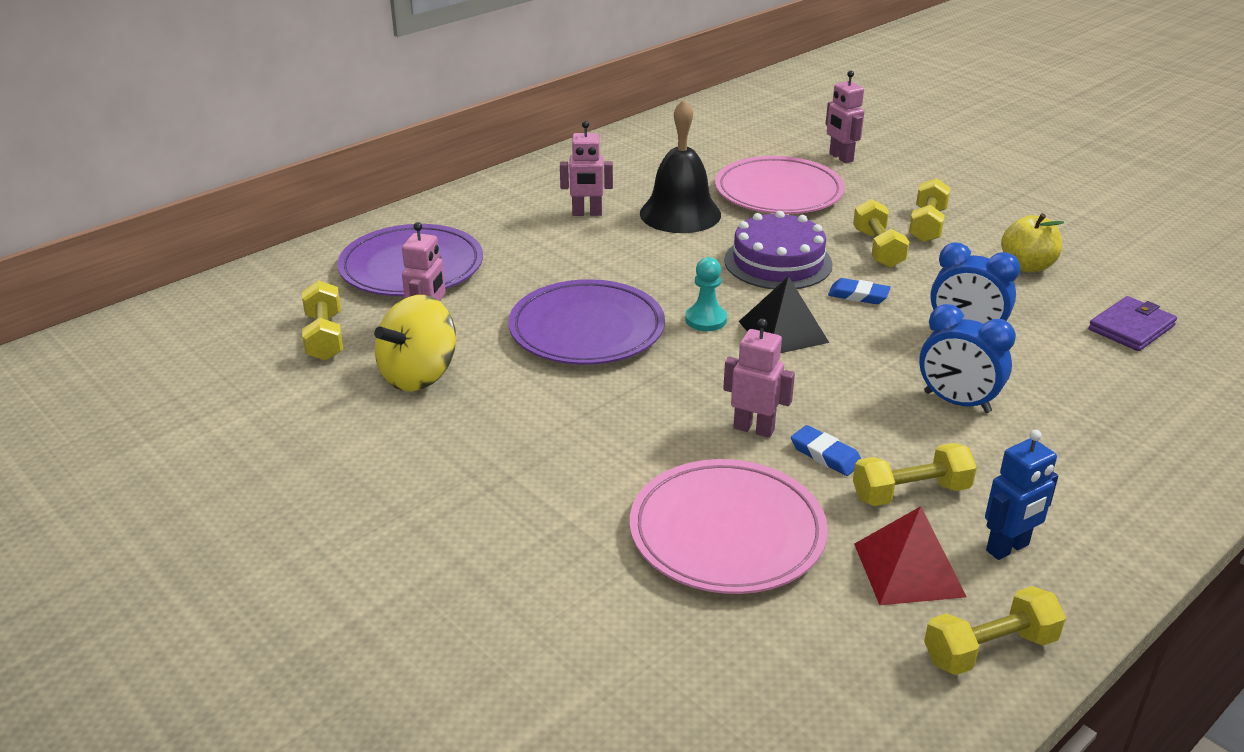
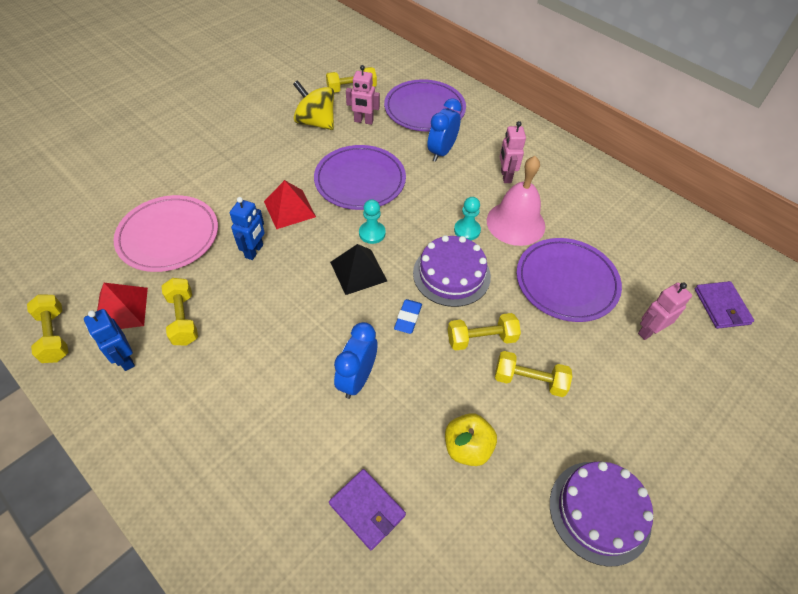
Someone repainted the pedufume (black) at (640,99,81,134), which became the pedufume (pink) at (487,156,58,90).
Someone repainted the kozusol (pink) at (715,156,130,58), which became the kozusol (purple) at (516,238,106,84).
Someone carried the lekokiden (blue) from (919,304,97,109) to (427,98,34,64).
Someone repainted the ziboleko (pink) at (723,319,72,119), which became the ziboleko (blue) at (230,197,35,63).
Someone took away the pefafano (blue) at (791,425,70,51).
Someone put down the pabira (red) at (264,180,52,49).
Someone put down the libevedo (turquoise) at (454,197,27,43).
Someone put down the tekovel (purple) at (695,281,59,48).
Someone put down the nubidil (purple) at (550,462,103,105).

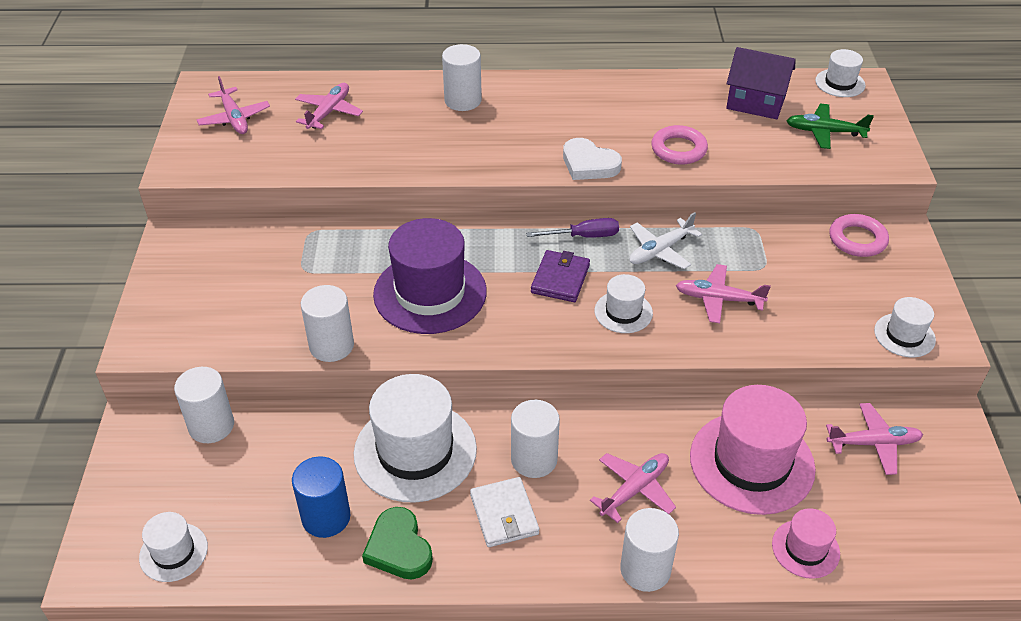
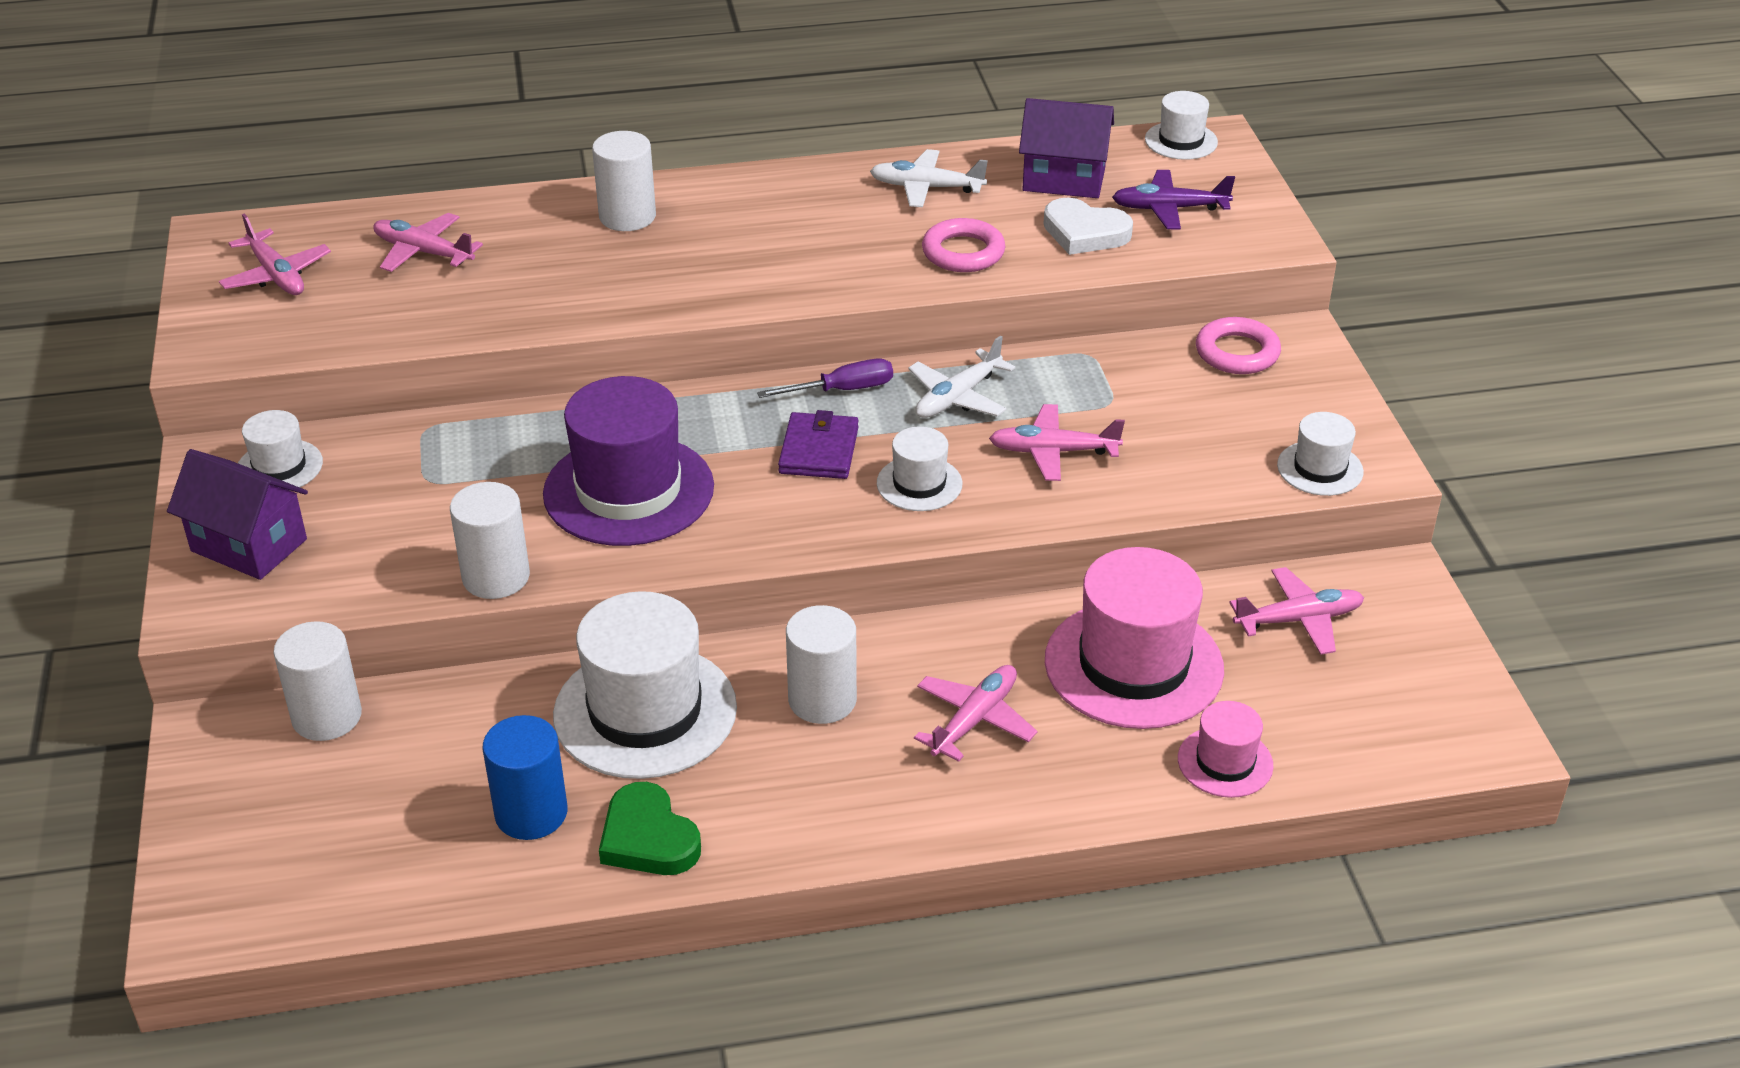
Someone rotated the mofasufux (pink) at (295,83,68,46) by 75 degrees counterclockwise.
Someone repainted the mofasufux (green) at (786,104,88,45), which became the mofasufux (purple) at (1112,170,123,59).
Someone carried the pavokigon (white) from (563,138,59,42) to (1043,198,90,57).
Someone took away the tekovel (white) at (470,477,69,70).
Someone took away the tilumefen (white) at (620,508,59,84).
Someone carried the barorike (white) from (139,512,69,70) to (238,410,85,81).
Someone put down the mofasufux (white) at (870,149,118,58).
Someone put down the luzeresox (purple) at (167,449,141,131).

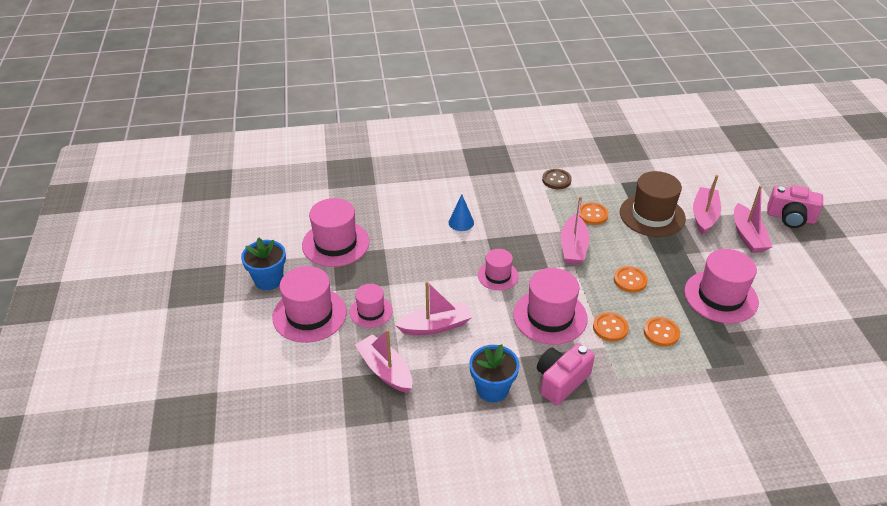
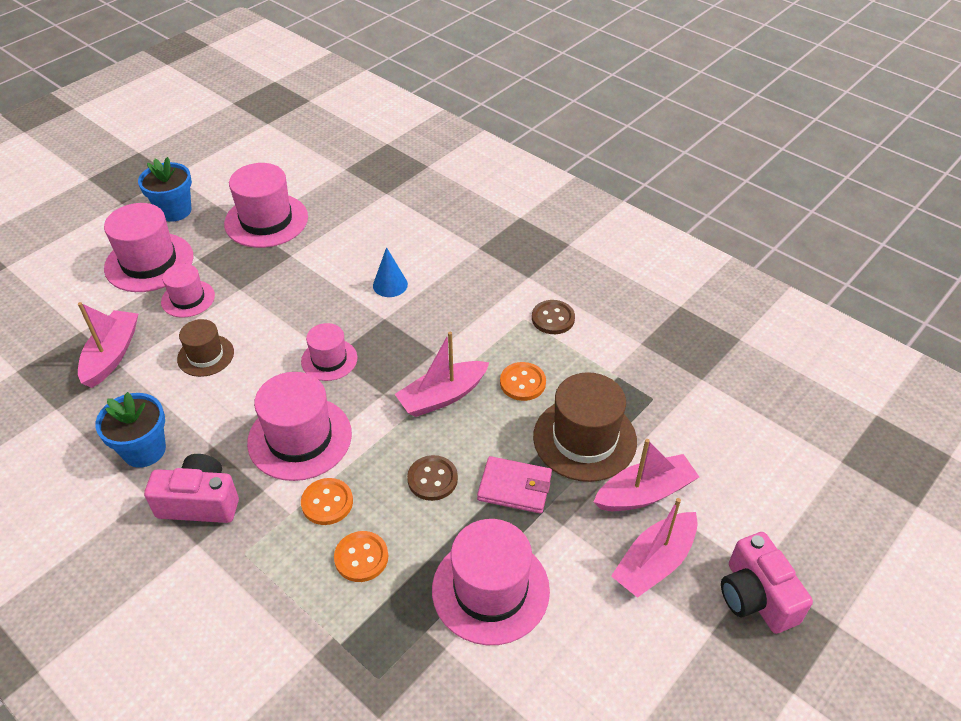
Someone repainted the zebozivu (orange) at (614,266,34,27), which became the zebozivu (brown) at (407,455,51,46).
Someone swapped the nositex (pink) at (395,281,77,54) for the barorike (brown) at (177,319,57,58).
Someone put down the tekovel (pink) at (477,456,75,58).

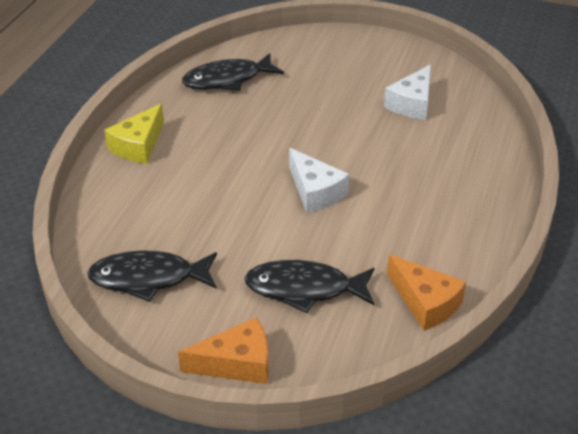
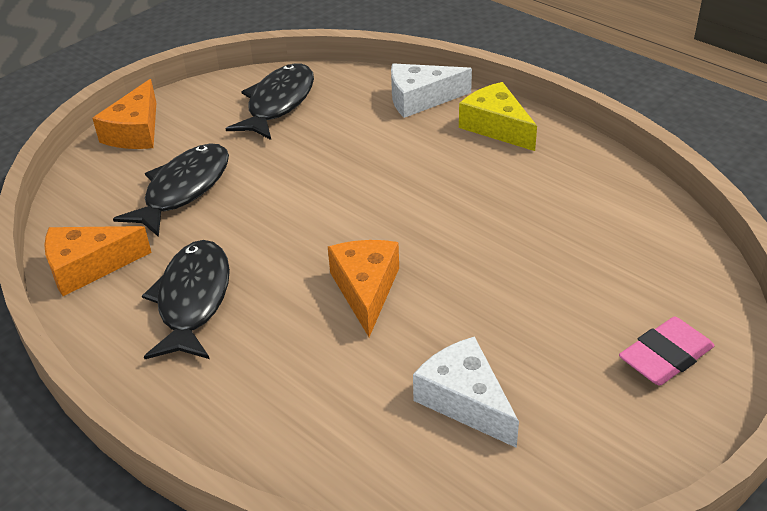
Someone carried the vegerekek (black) from (182,53,102,38) to (142,240,88,120).
Someone carried the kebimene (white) from (289,148,60,65) to (391,63,81,55).
Someone put down the kebimene (orange) at (328,240,71,97).
Someone put down the pefafano (pink) at (619,317,96,69).

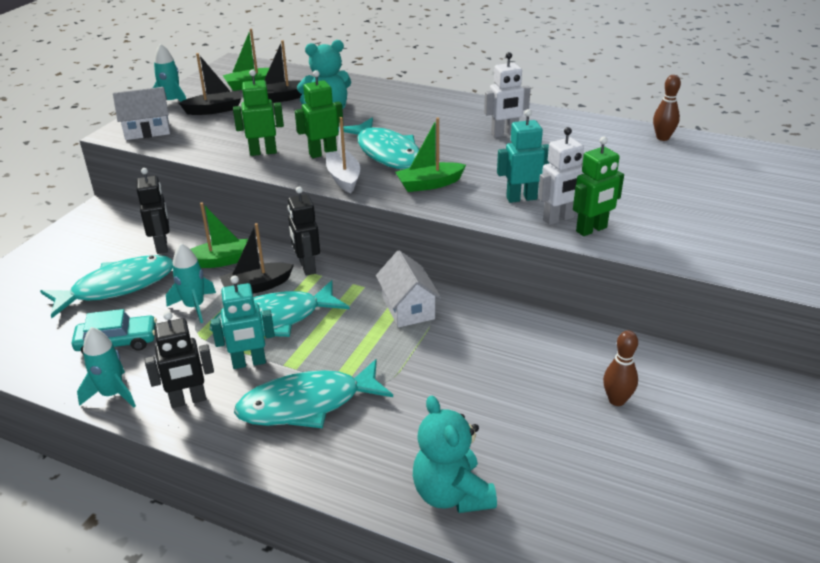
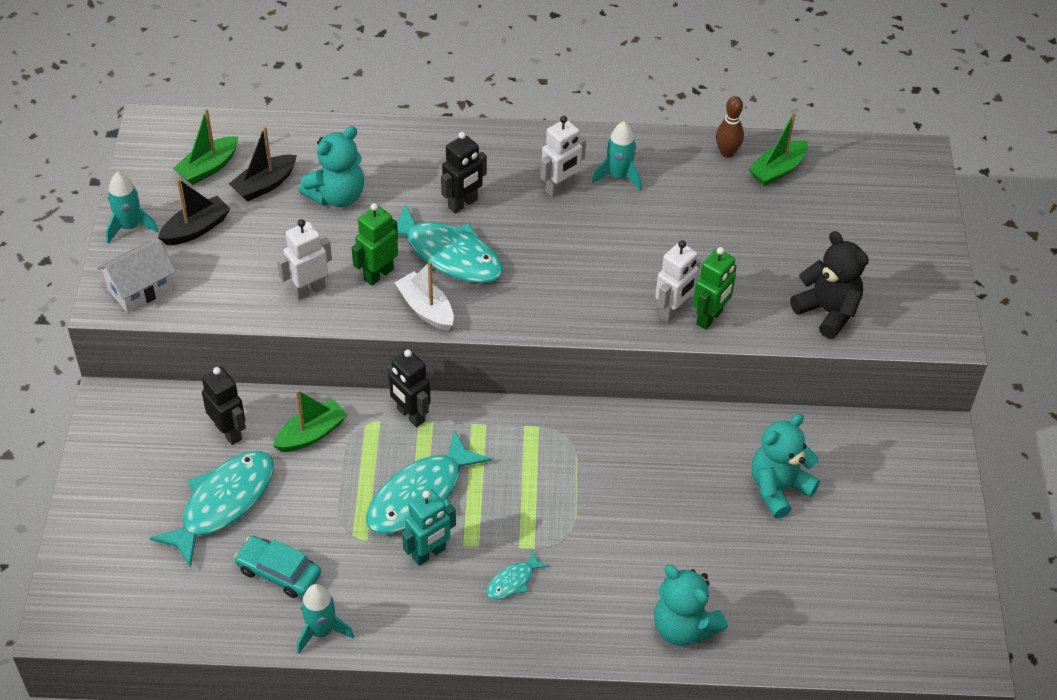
Someone repainted the ziboleko (green) at (233,70,51,86), which became the ziboleko (white) at (277,219,55,81).
Someone took away the ziboleko (turquoise) at (497,109,52,94).
Someone carried the nositex (green) from (395,118,71,74) to (748,112,60,74).
Someone took away the nositex (black) at (220,223,74,71).
Someone carried the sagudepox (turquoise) from (166,243,50,80) to (592,121,49,70).
Someone took away the luzeresox (white) at (376,250,65,77).
Someone rotated the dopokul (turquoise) at (72,309,85,46) by 120 degrees counterclockwise.
Someone carried the ziboleko (black) from (145,311,69,97) to (441,132,46,82).
Someone swapped the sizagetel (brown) at (603,330,35,76) for the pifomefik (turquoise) at (751,414,69,105).
Someone scaled the vegerekek (turquoise) at (234,359,159,69) by 0.47.
Someone put down the pifomefik (black) at (790,231,79,108).

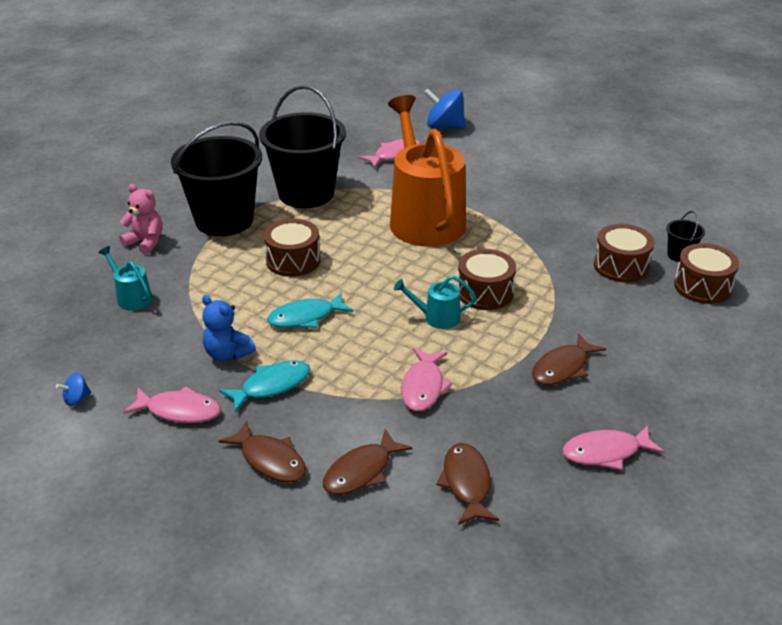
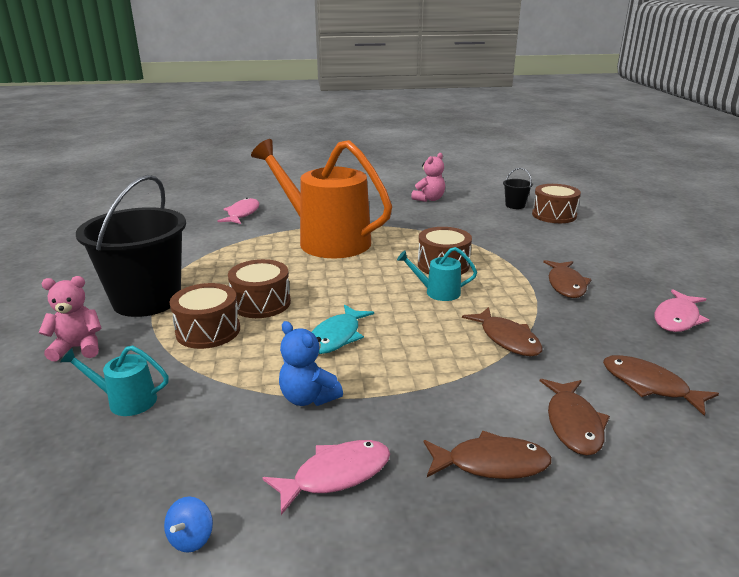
Someone took away the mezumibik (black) at (259,85,87,123).
Someone took away the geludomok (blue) at (424,89,42,40).
Someone carried the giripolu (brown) from (594,224,61,58) to (170,283,70,66).
Someone rotated the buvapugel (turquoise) at (394,276,83,53) by 45 degrees clockwise.
Someone rotated the pifomefik (blue) at (202,295,54,66) by 45 degrees clockwise.
Someone repainted the vegerekek (pink) at (401,348,51,63), which became the vegerekek (brown) at (462,307,81,49).
Someone took away the vegerekek (turquoise) at (219,360,91,53).
Someone put down the pifomefik (pink) at (411,153,34,49).

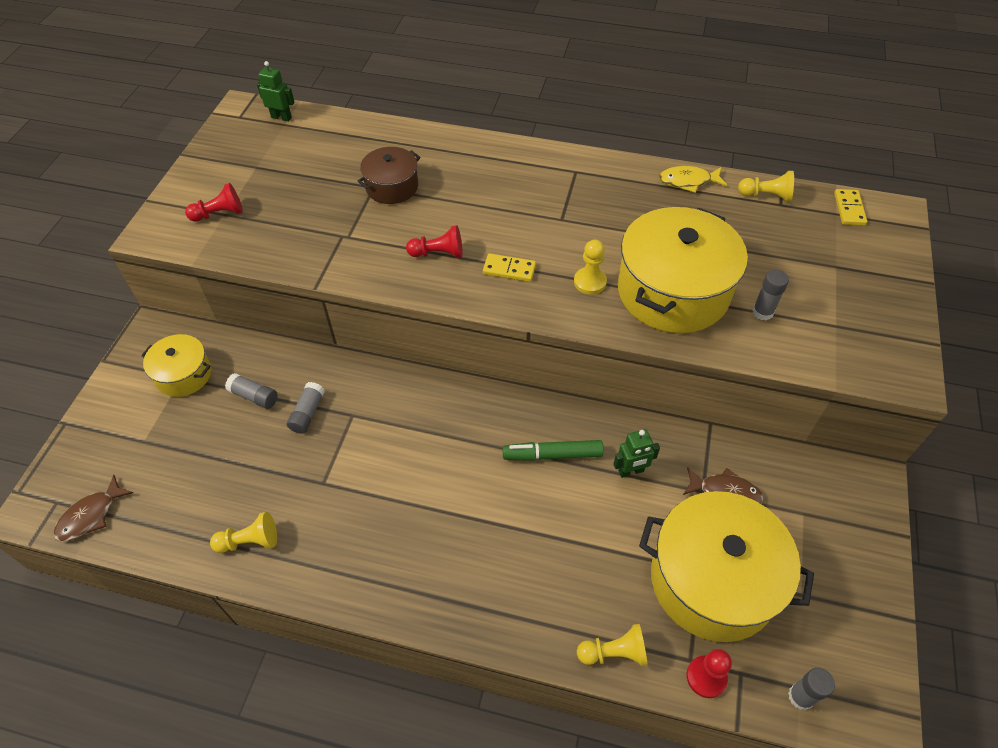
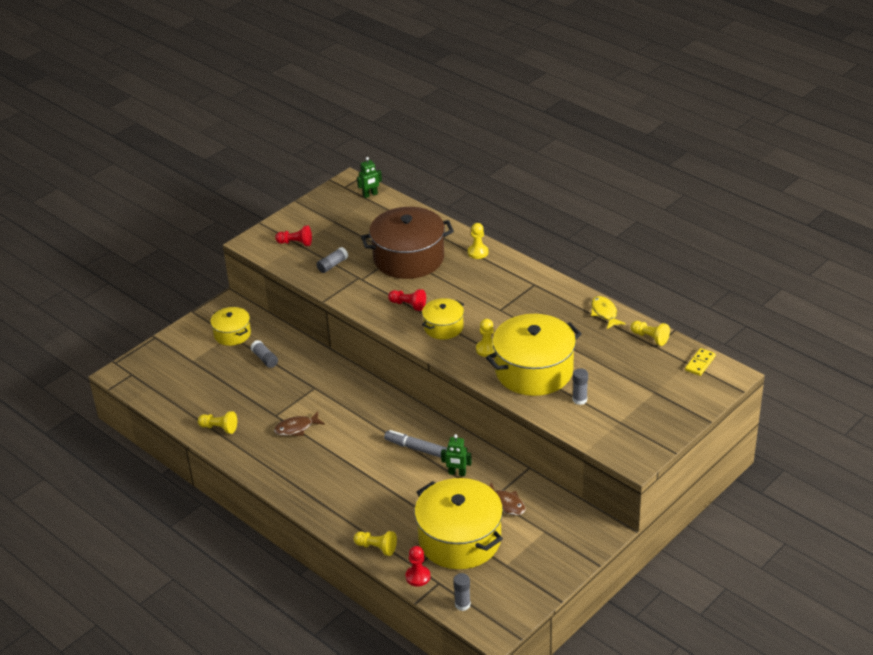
Someone rotated the ziboleko (green) at (257,61,38,61) by 105 degrees clockwise.
Someone scaled the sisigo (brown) at (358,147,63,57) by 1.90.
Someone rotated the vegerekek (yellow) at (659,166,68,27) by 45 degrees clockwise.
Someone swapped the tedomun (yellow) at (483,253,53,29) for the sisigo (yellow) at (422,298,42,41).
Someone carried the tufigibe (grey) from (287,382,38,52) to (316,247,32,26).
Someone repainted the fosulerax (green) at (503,440,101,21), which became the fosulerax (grey) at (384,430,63,28).
Someone carried the vegerekek (brown) from (53,475,80,66) to (274,411,51,25).
Someone put down the libevedo (yellow) at (468,223,20,36).

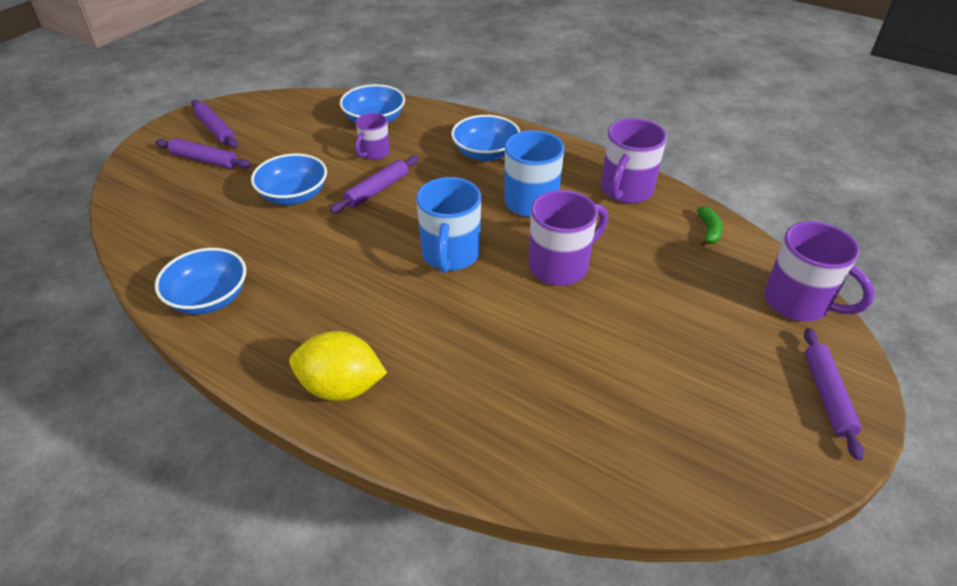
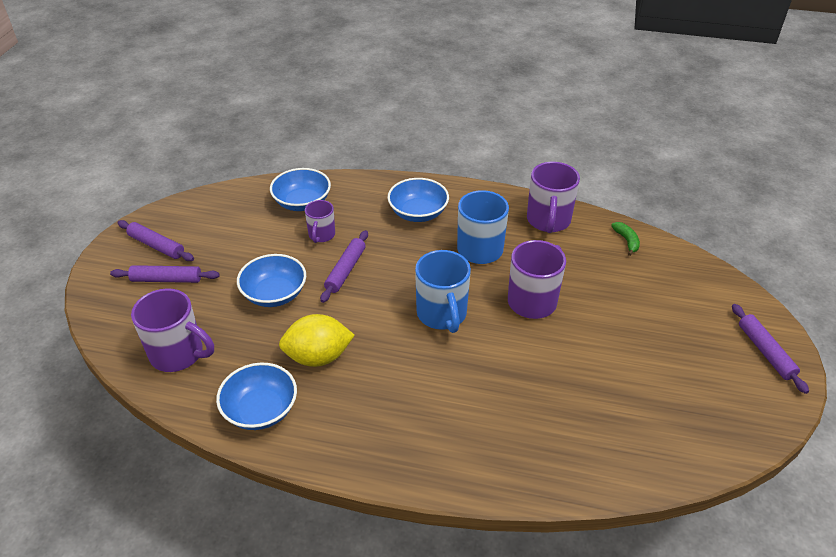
Someone carried the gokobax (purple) from (765,221,110,100) to (131,288,83,84).
Someone carried the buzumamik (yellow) from (289,331,98,70) to (279,314,76,53).

